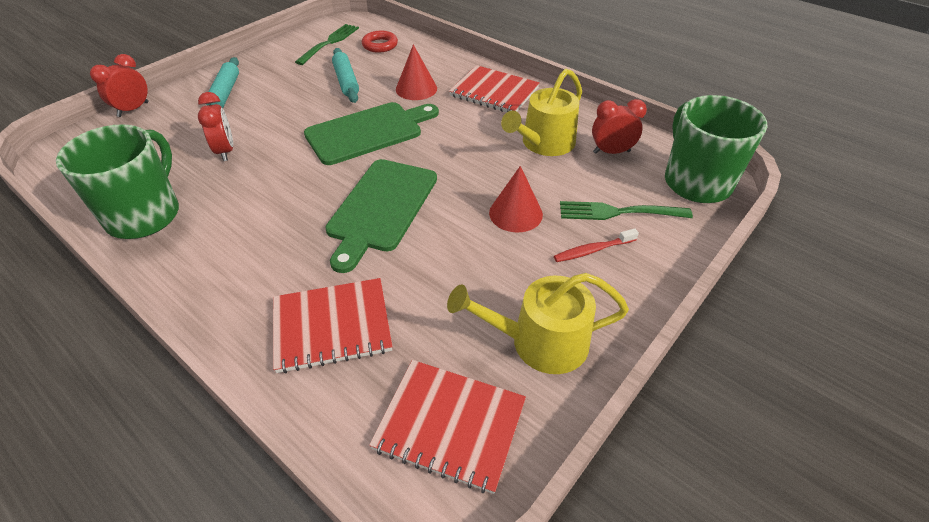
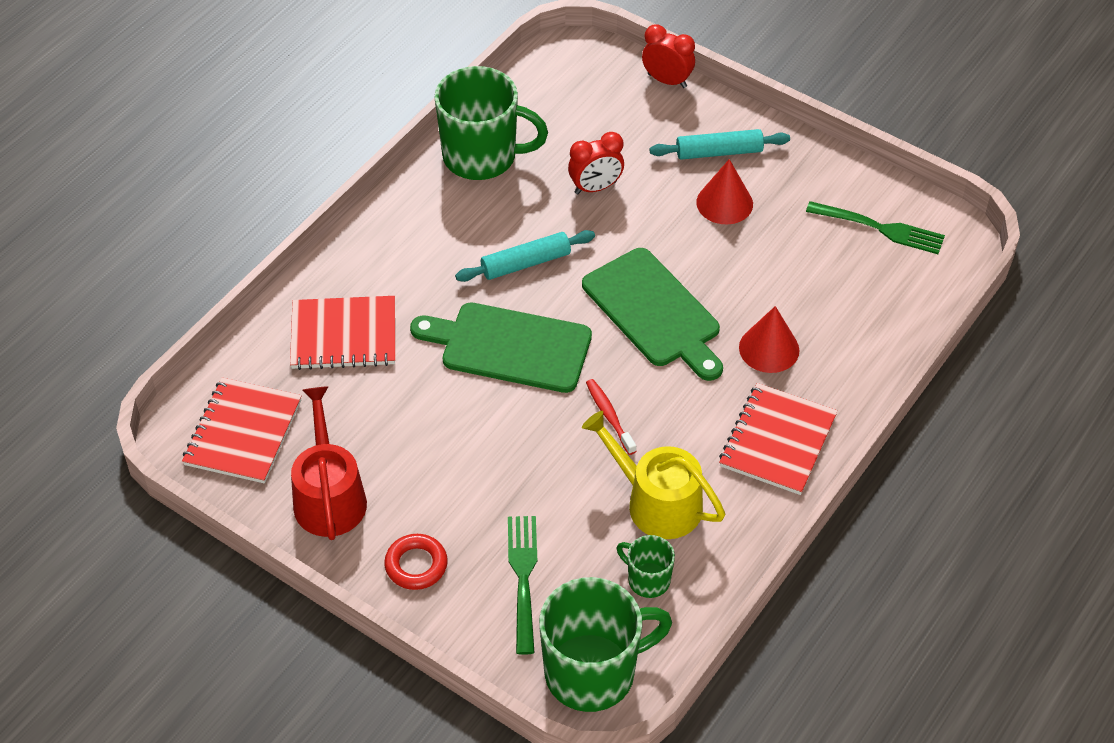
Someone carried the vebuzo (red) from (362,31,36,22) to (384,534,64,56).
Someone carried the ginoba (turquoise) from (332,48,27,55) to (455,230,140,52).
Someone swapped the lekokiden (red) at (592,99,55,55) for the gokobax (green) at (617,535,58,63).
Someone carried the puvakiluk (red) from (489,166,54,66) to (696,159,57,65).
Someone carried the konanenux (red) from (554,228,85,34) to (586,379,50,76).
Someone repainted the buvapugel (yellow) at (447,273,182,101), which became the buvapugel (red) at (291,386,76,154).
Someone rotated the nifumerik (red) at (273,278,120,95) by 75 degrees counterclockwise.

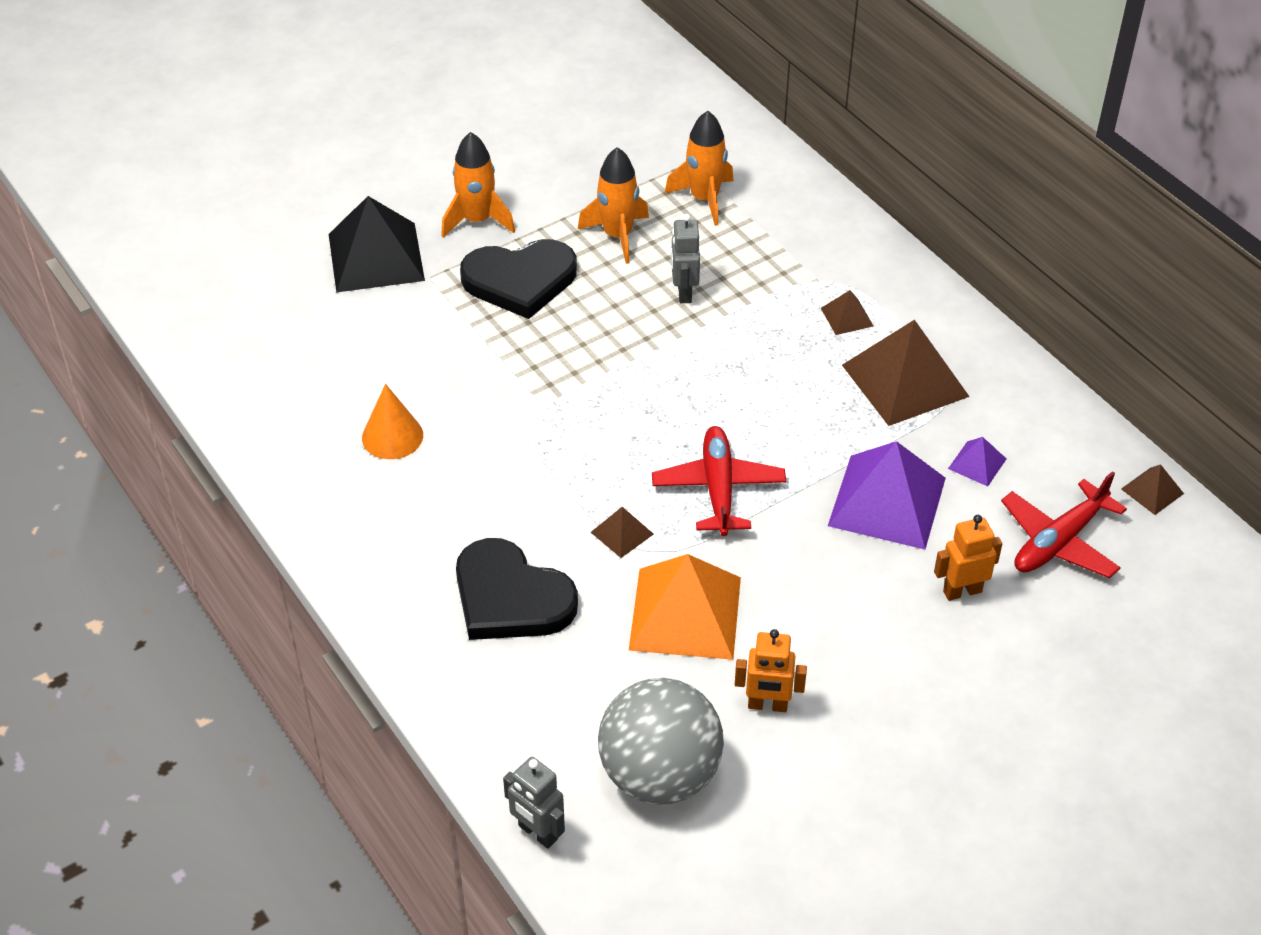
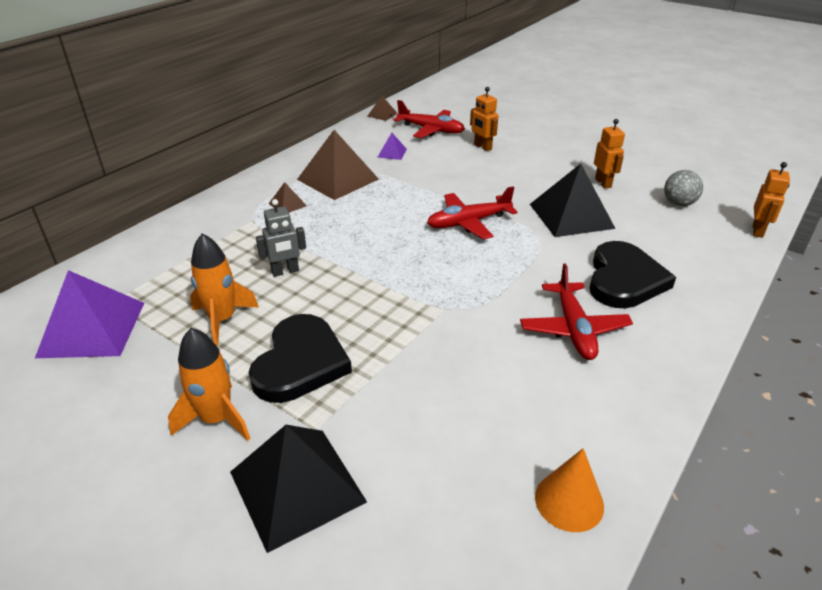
Someone took away the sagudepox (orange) at (664,111,69,115).
Someone rotated the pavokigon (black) at (460,239,117,80) by 45 degrees clockwise.
Someone carried the puvakiluk (orange) from (362,384,61,75) to (535,448,69,84).
Someone carried the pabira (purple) from (828,441,118,109) to (35,270,109,88).
Someone took away the pabira (brown) at (591,507,63,51).
Someone repainted the pabira (orange) at (629,554,112,106), which became the pabira (black) at (530,164,86,73).
Someone scaled the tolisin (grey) at (598,678,126,127) by 0.52.
Someone repainted the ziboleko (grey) at (503,757,62,92), which became the ziboleko (orange) at (753,162,37,76).
Someone put down the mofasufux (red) at (520,263,113,97).

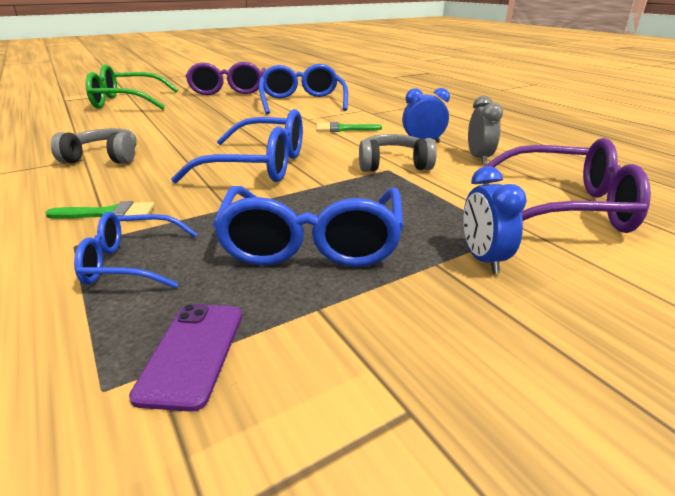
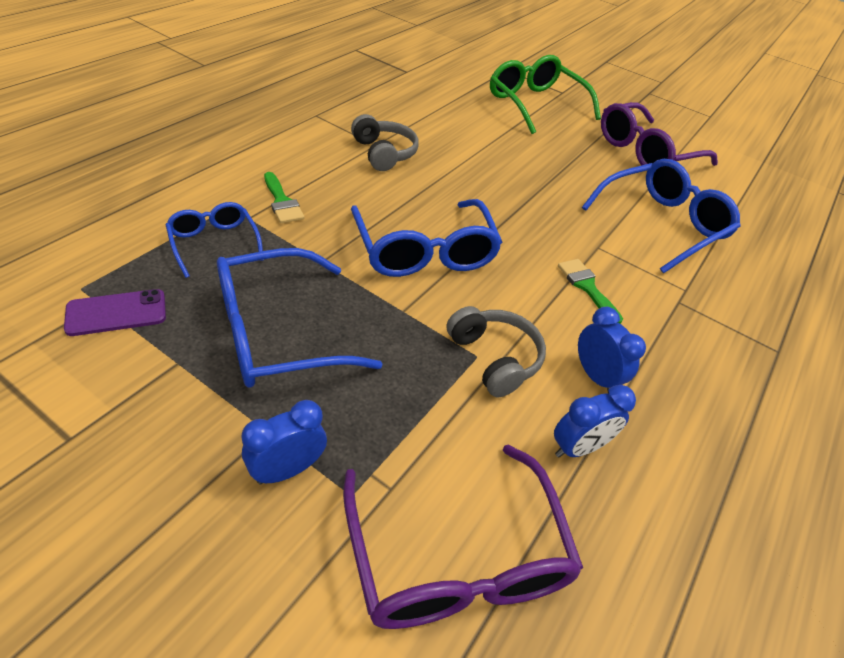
Someone repainted the lekokiden (grey) at (468,96,35,68), which became the lekokiden (blue) at (554,385,82,73).

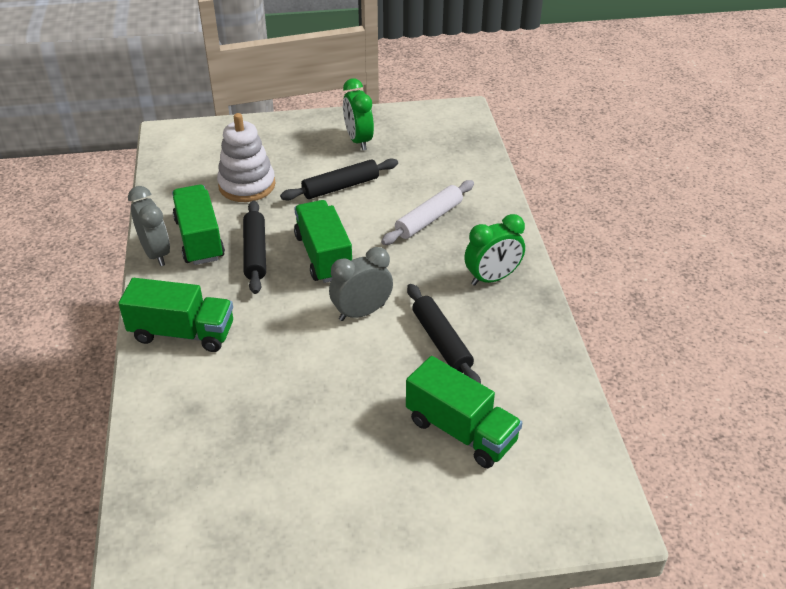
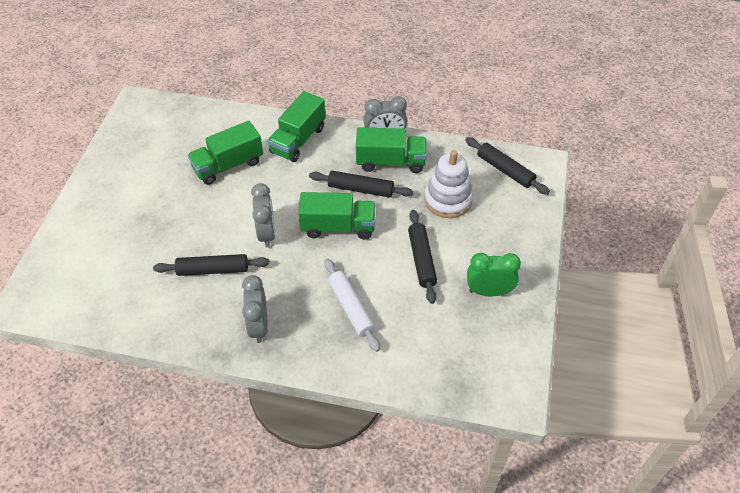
Someone repainted the lekokiden (green) at (464,214,61,72), which became the lekokiden (grey) at (242,275,26,68).
Someone carried the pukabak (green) from (406,356,116,112) to (188,121,75,64).
Someone put down the ginoba (black) at (465,137,85,58).

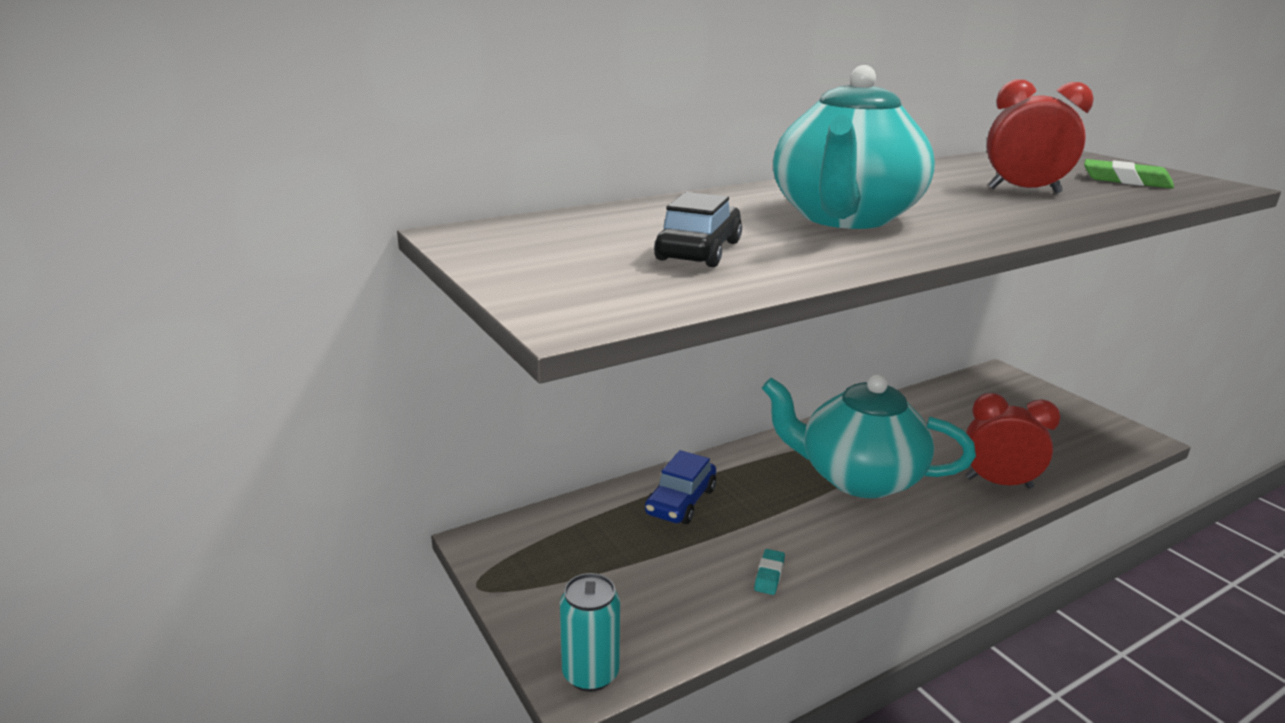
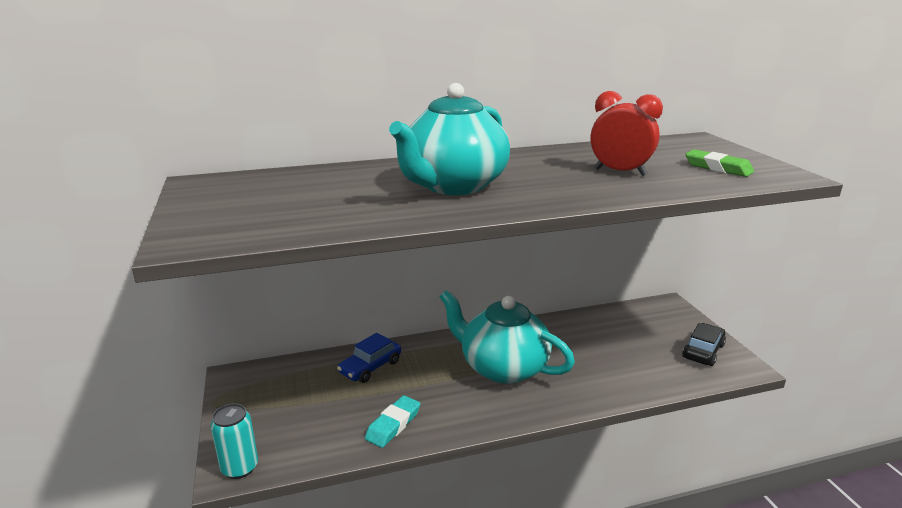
Someone carried the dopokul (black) from (654,192,88,75) to (682,323,44,43).
Someone took away the lekokiden (red) at (966,393,94,96).
Someone scaled the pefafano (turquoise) at (754,549,31,46) by 1.67.

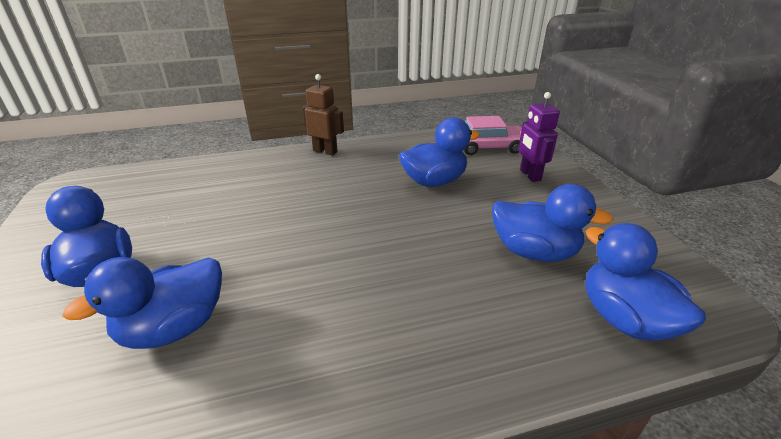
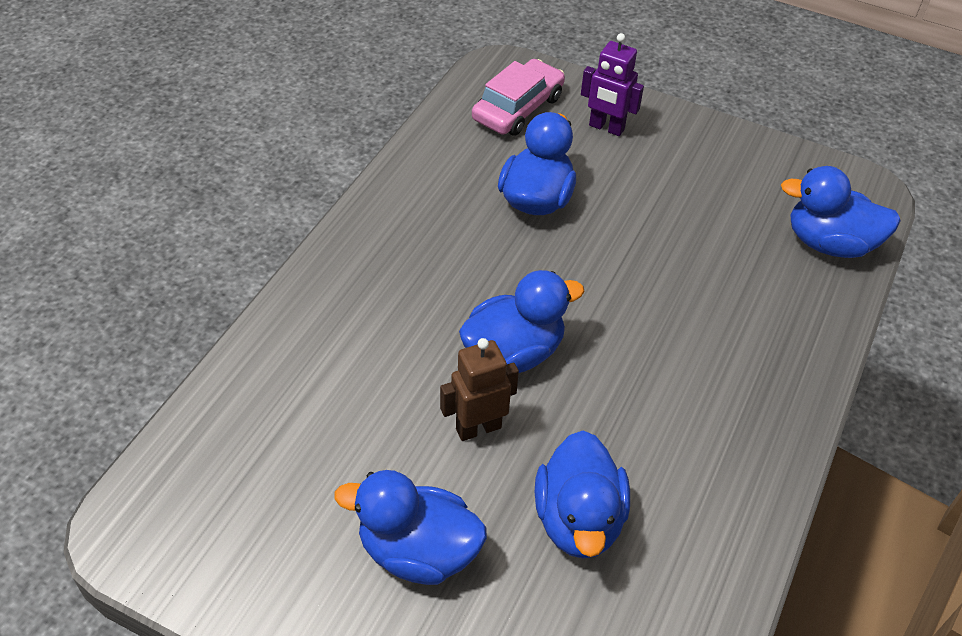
Someone carried the ziboleko (brown) from (303,74,41,82) to (440,338,79,103).
Someone carried the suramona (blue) from (492,184,121,78) to (459,270,126,103).

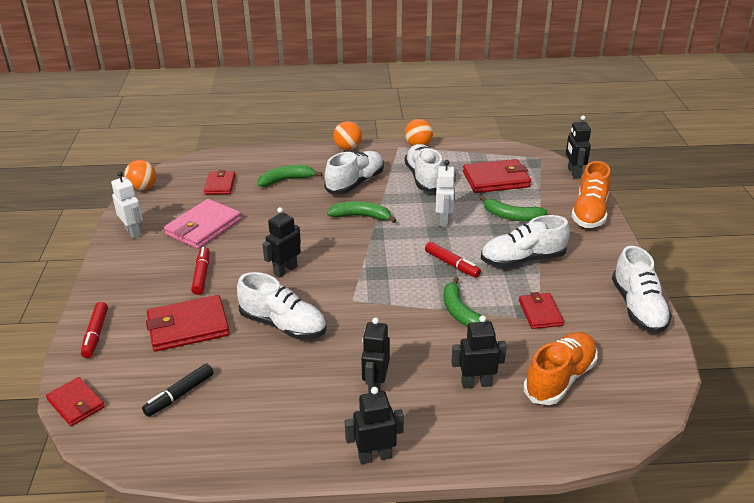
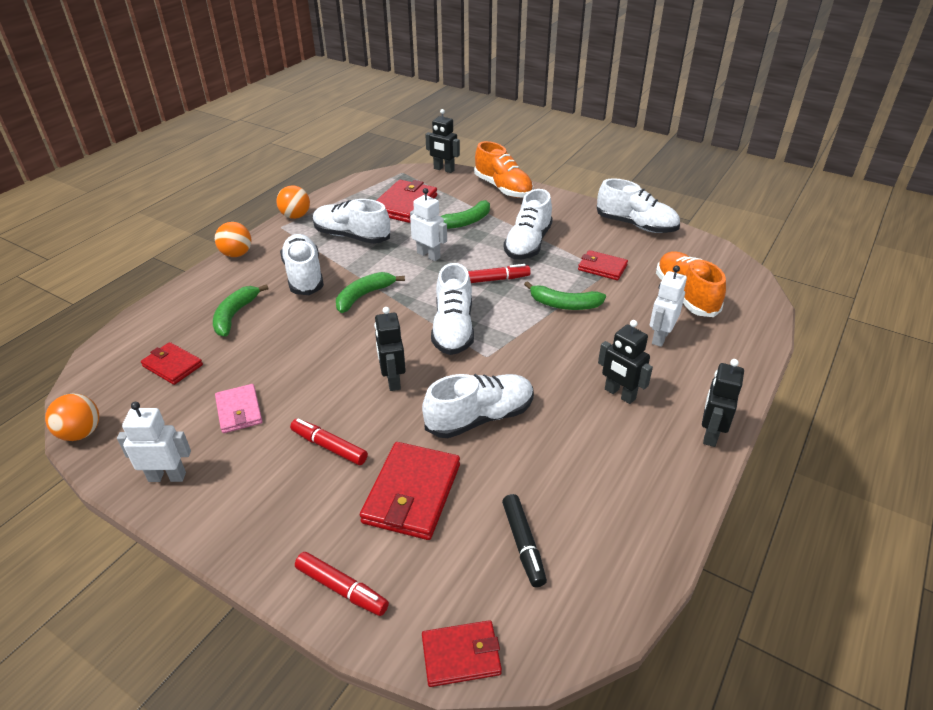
Someone scaled the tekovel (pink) at (164,199,77,50) by 0.61.
Someone repainted the ziboleko (black) at (451,315,56,74), which became the ziboleko (white) at (650,265,37,82).
Someone put down the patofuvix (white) at (431,263,43,92).

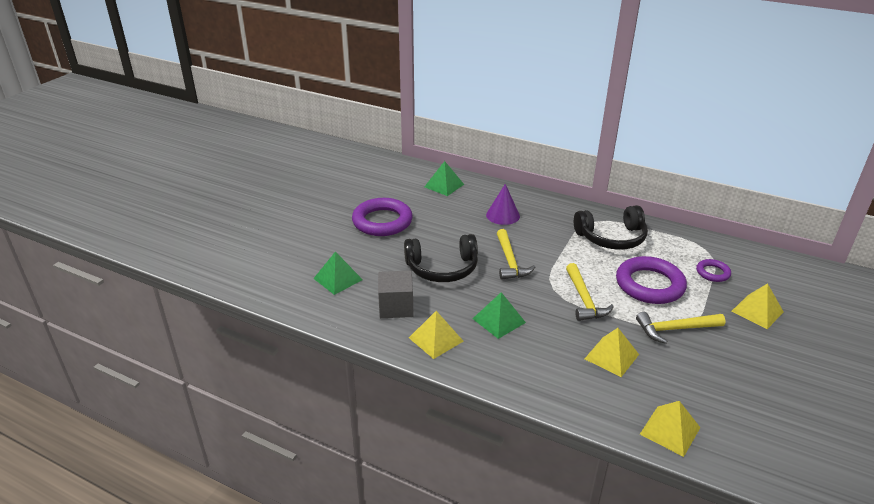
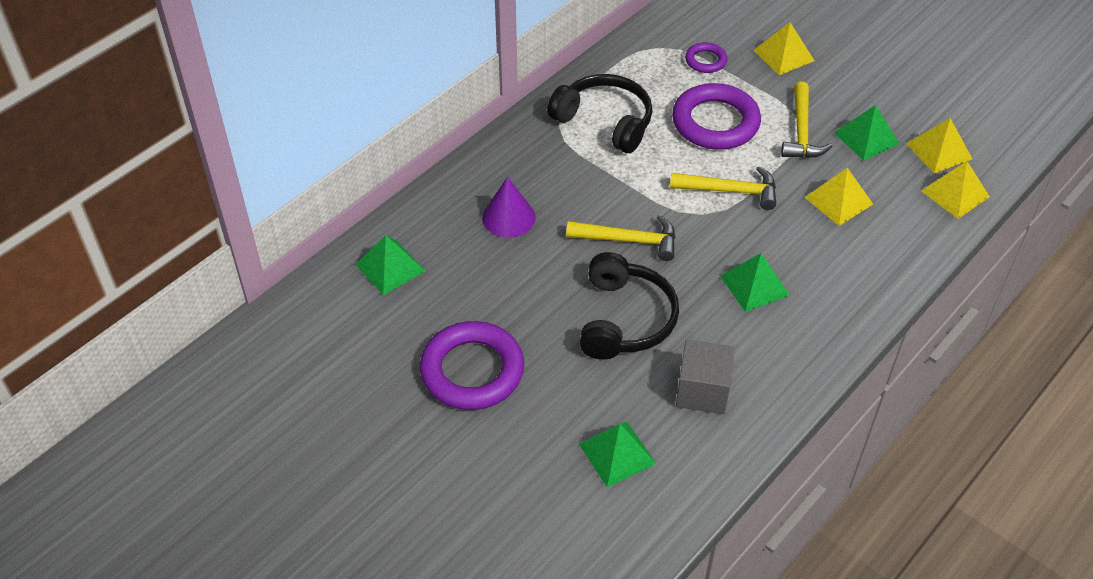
Someone rotated the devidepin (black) at (574,205,74,45) by 60 degrees counterclockwise.
Someone carried the pabira (yellow) from (409,311,55,48) to (906,118,66,55).
Someone put down the pabira (green) at (834,105,65,56).

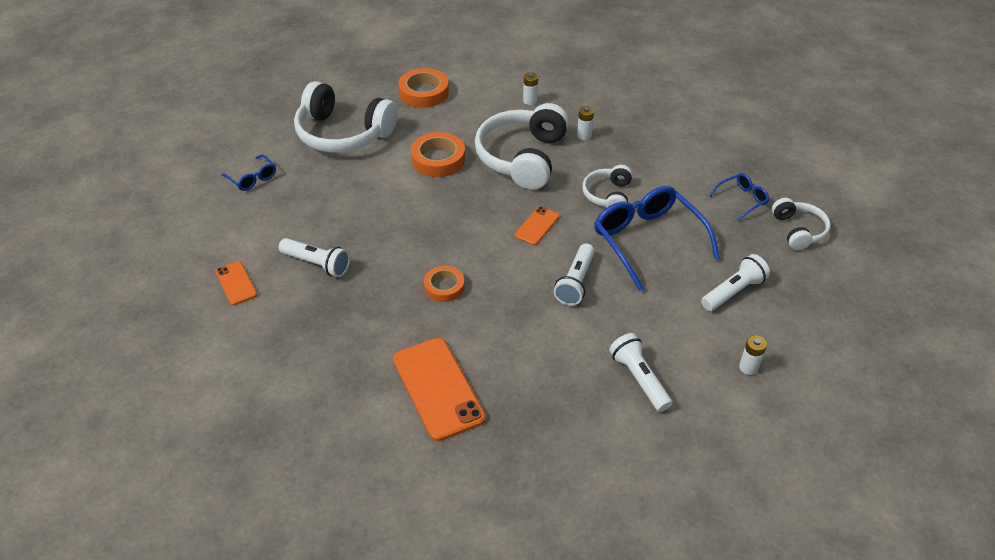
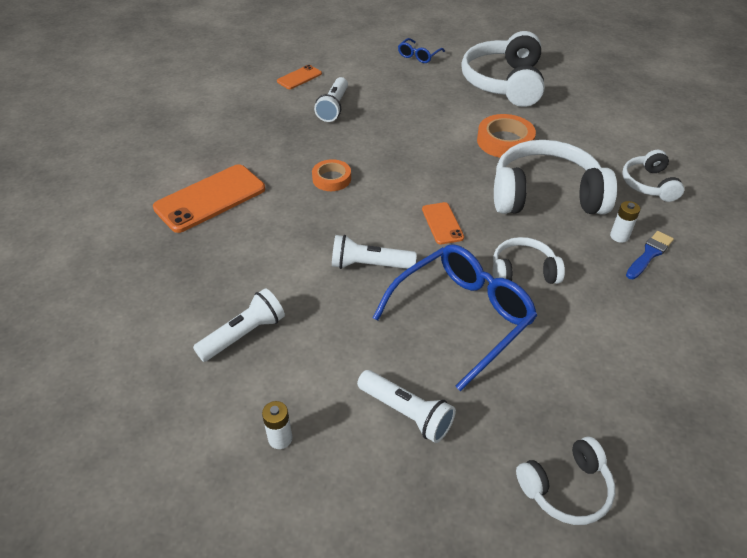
Someone took away the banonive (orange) at (398,68,51,40).
Someone swapped the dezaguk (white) at (523,72,15,33) for the devidepin (white) at (622,150,62,52).
Someone took away the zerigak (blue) at (709,173,60,48).
Someone rotated the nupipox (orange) at (515,206,45,39) by 60 degrees clockwise.
Someone put down the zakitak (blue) at (626,231,48,48).

